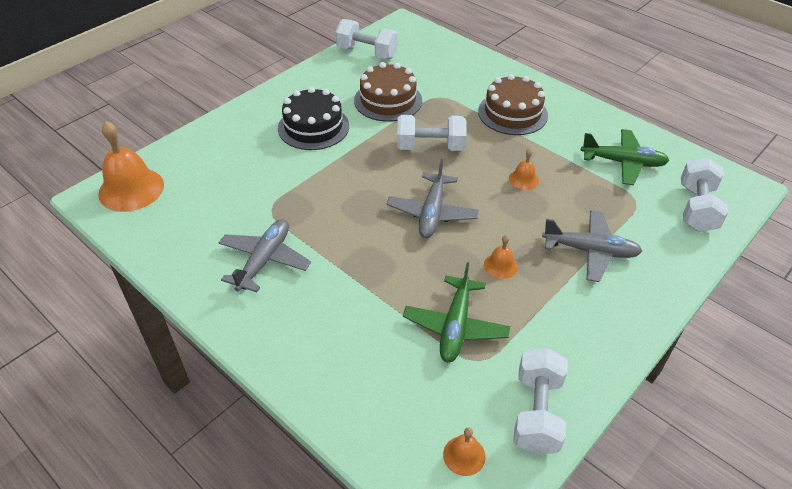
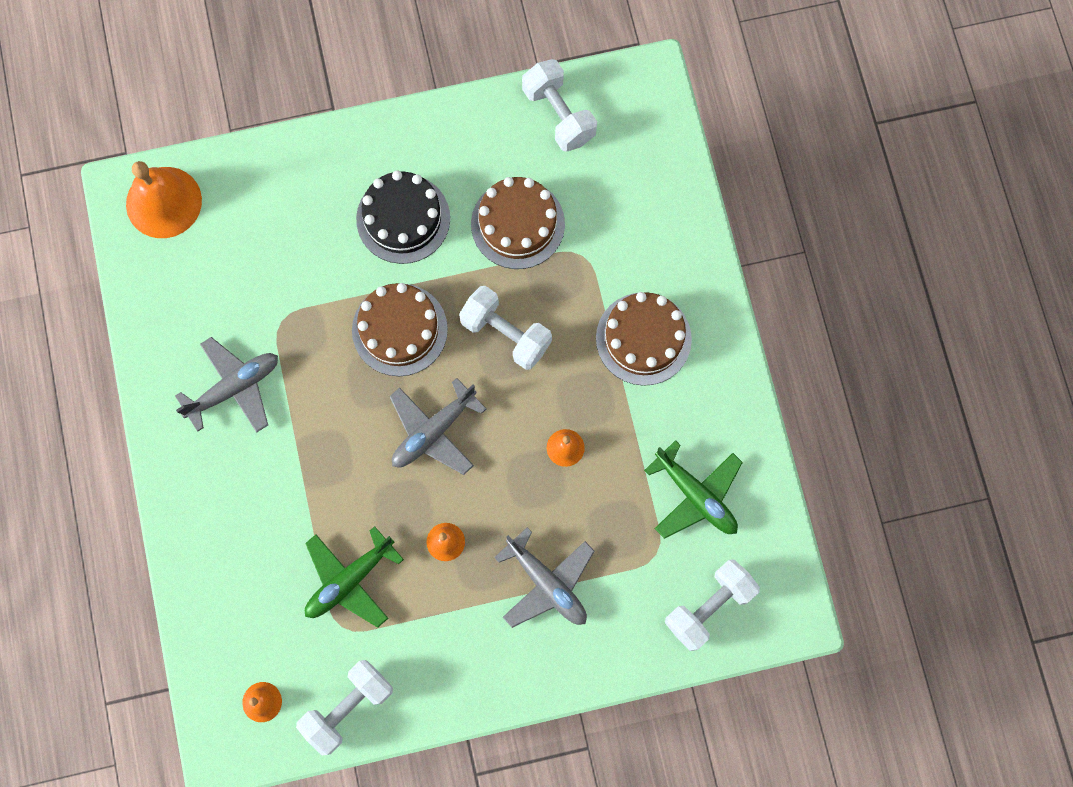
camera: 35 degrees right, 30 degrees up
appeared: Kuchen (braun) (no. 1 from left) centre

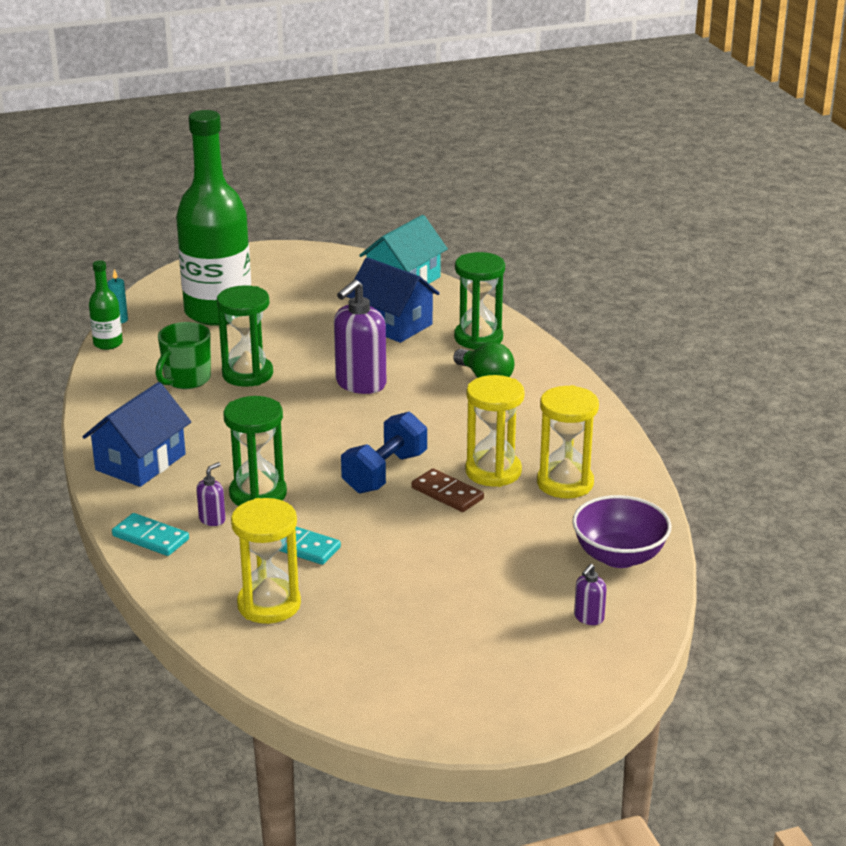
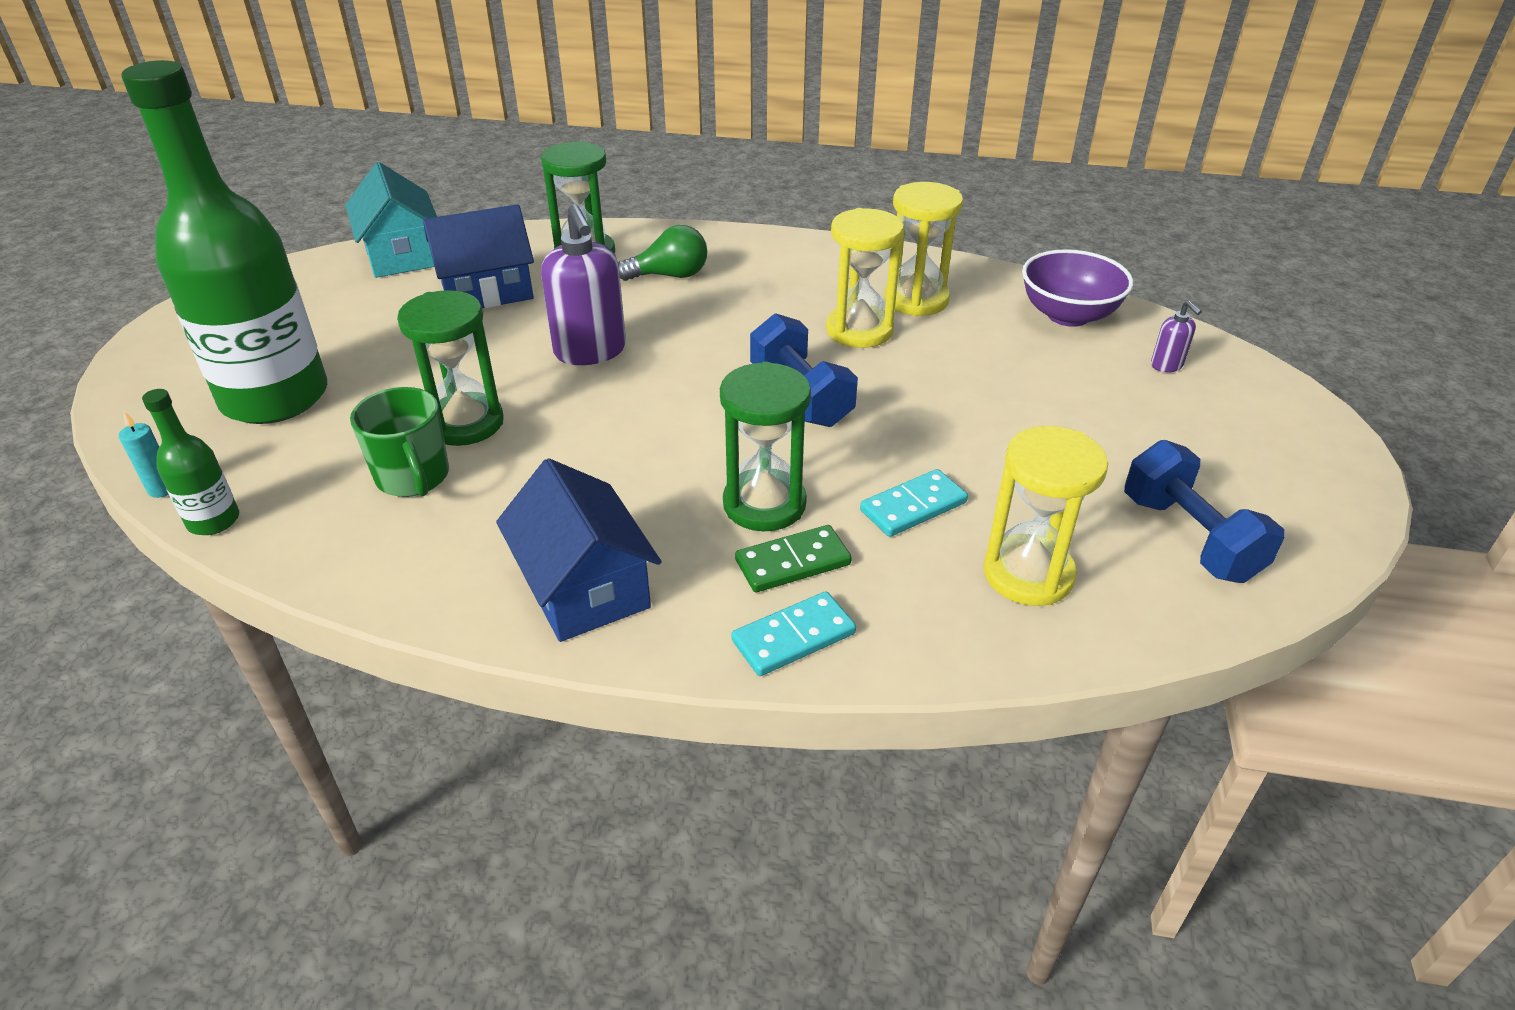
camera: 60 degrees left, 10 degrees up
missing: Dominostein (braun) centre
appeared: Hantel (blau) (no. 2 from left) middle right
exchanged: Seifenspender (lila) (no. 1 from left) middle left to Dominostein (grün) centre

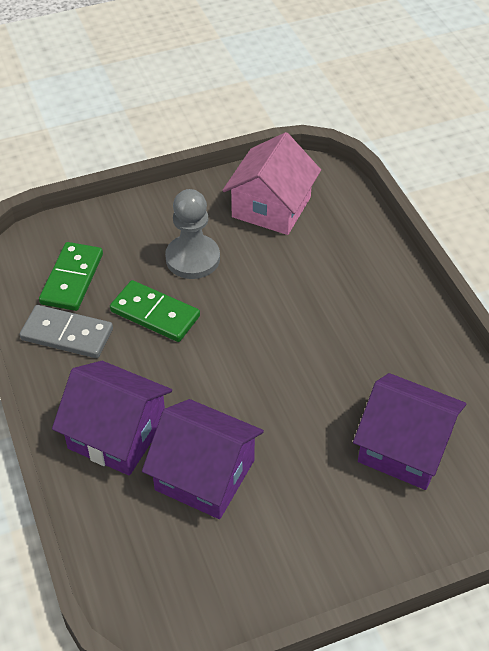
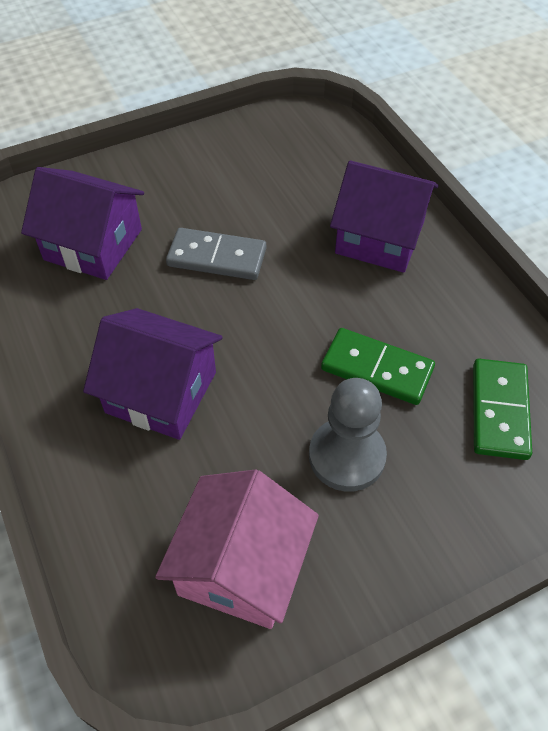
camera: 175 degrees right, 5 degrees up
relocated: Haus (lila) (no. 2 from left) bottom centre to middle left; Dominostein (grau) middle left to centre

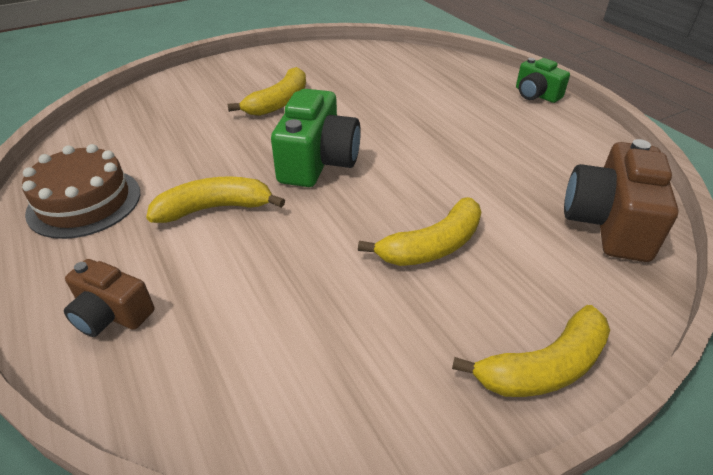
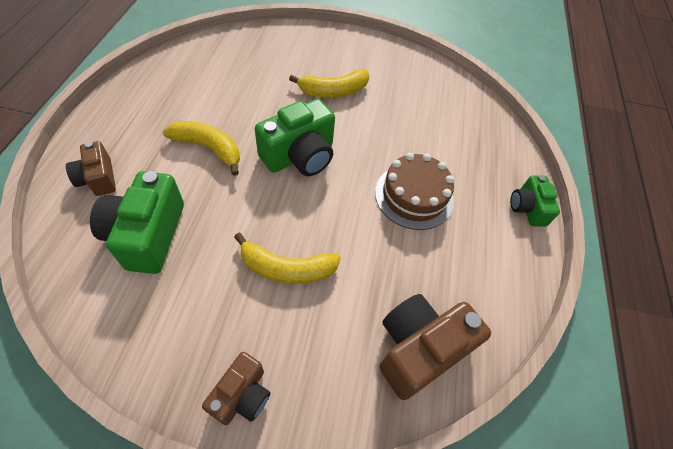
camera: 35 degrees right, 15 degrees up
appeared: Kamera (grün) (no. 1 from left) middle left
relocated: Kuchen (braun) middle left to centre
exchanged: Banane (gelb) (no. 4 from left) bottom right to Kamera (braun) (no. 2 from left) bottom centre

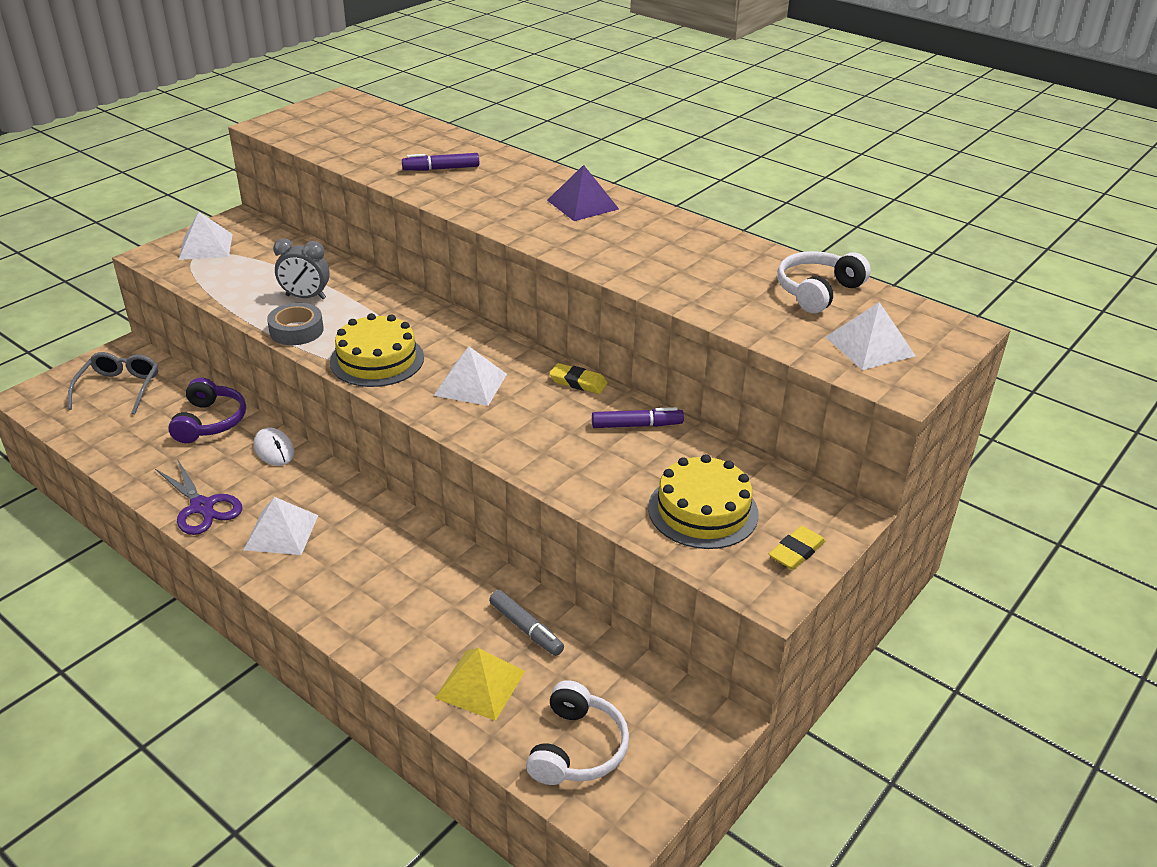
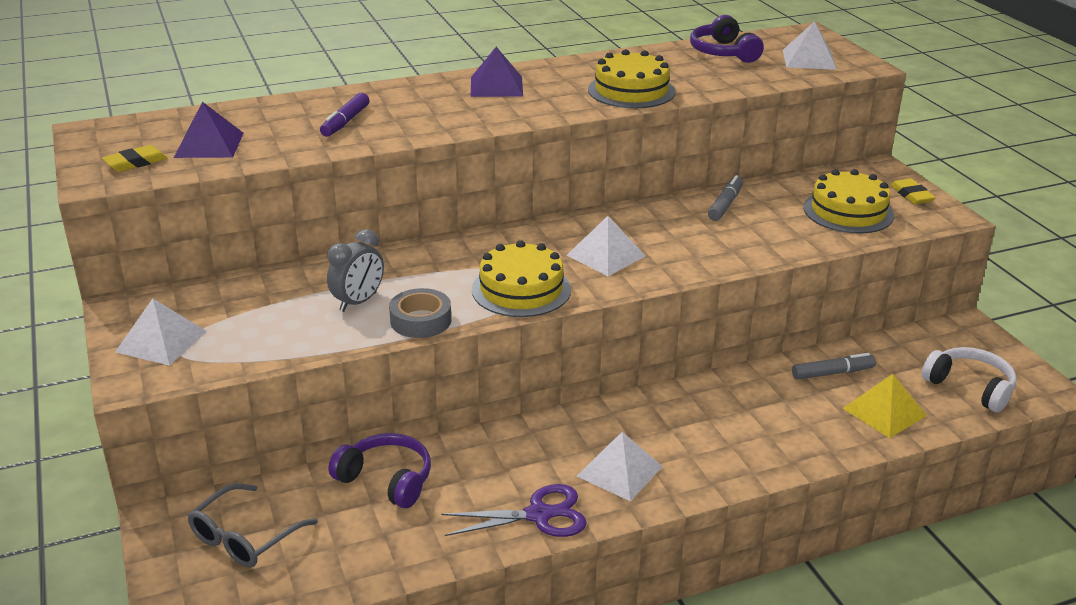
camera: 60 degrees left, 5 degrees down
missing: Computermaus (weiß) middle left
appeared: Pyramide (lila) (no. 1 from left) top left; Kuchen (gelb) (no. 2 from left) top centre
relocated: Radiergummi (gelb) (no. 1 from left) centre to top left
colour: Kopfhörer (weiß) (no. 2 from left) top right to Kopfhörer (lila) (no. 2 from left) top right; Filzstift (lila) (no. 2 from left) centre to Filzstift (grau) (no. 1 from left) top right
spun: Brille (grau) middle left = bottom left 90 degrees counterclockwise

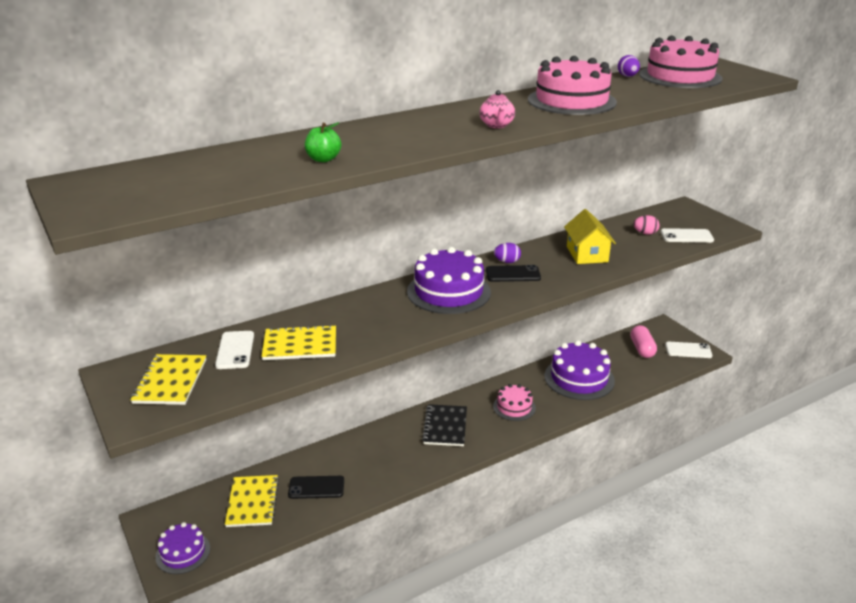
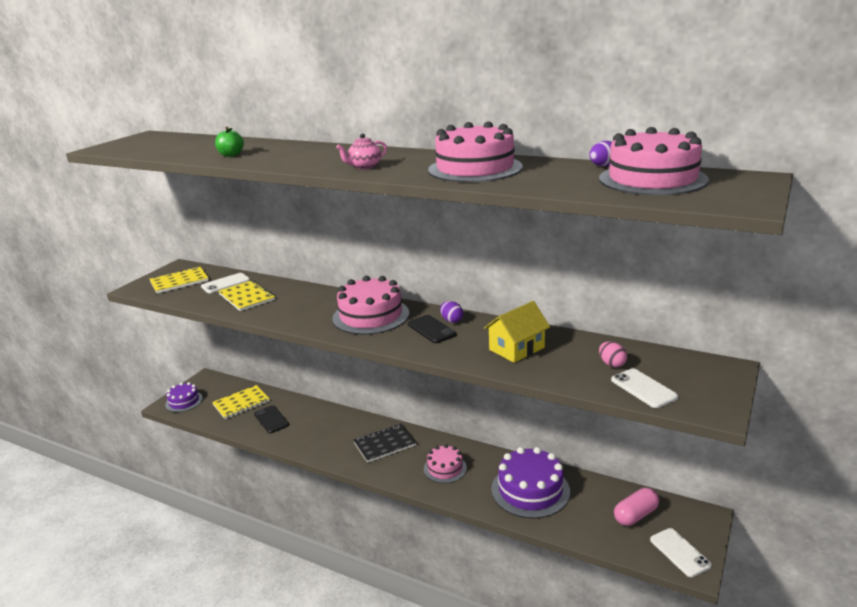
camera: 60 degrees right, 5 degrees down
colour: Kuchen (lila) (no. 2 from left) centre to Kuchen (rosa) (no. 1 from left) centre

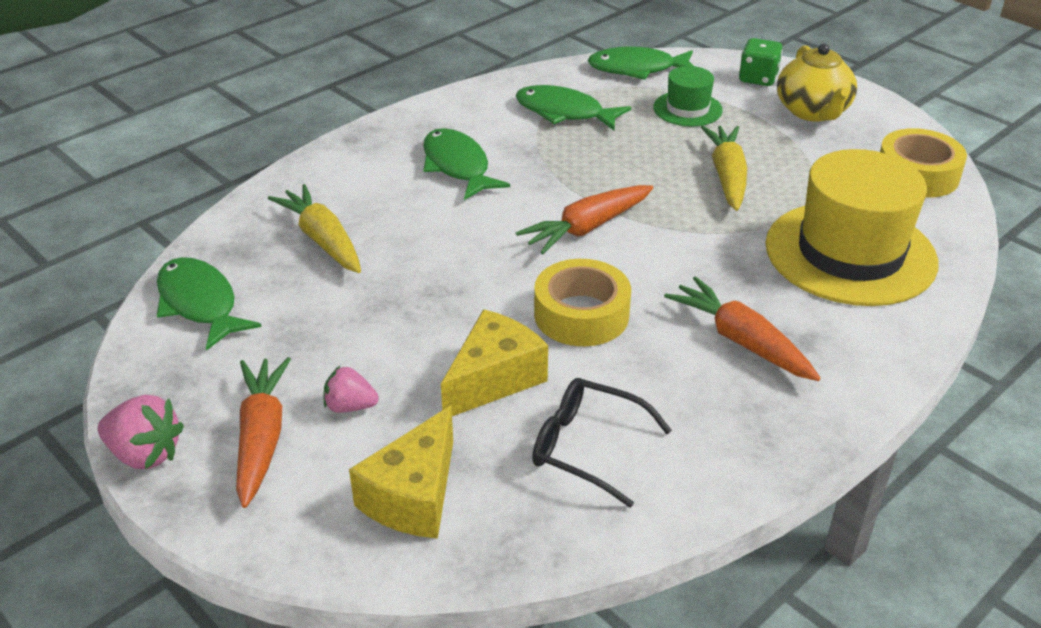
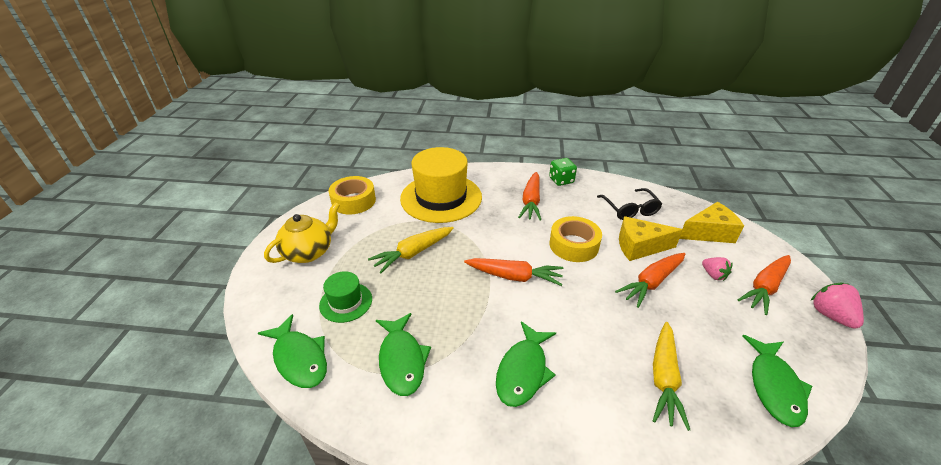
camera: 130 degrees left, 0 degrees up
appeared: Karotte (orange) (no. 3 from left) middle right
relocated: Spielwürfel (grün) top right to centre

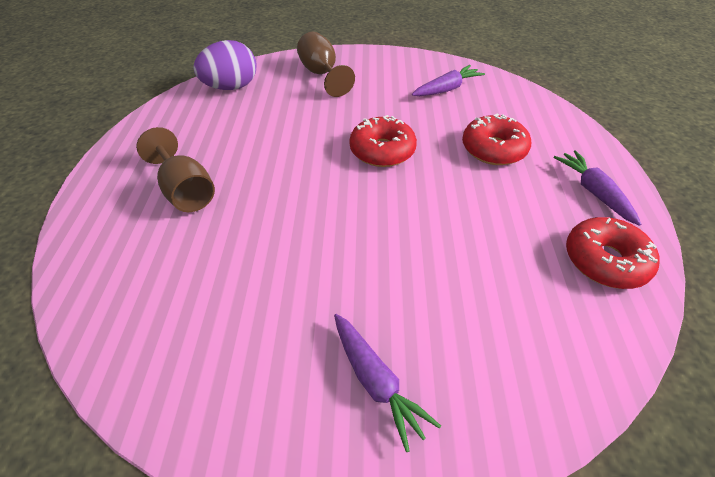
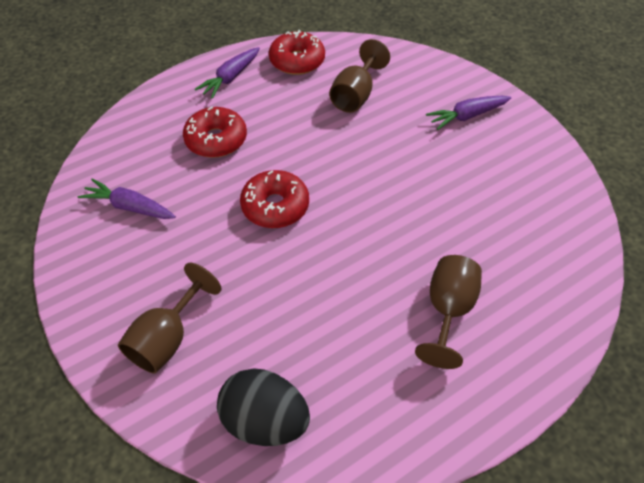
camera: 125 degrees left, 5 degrees up
appeared: Kelch (braun) (no. 2 from left) top centre
colour: Ei (lila) top left to Ei (schwarz) bottom centre
spun: Karotte (lila) (no. 1 from left in the first image) bottom centre = top right 135 degrees counterclockwise

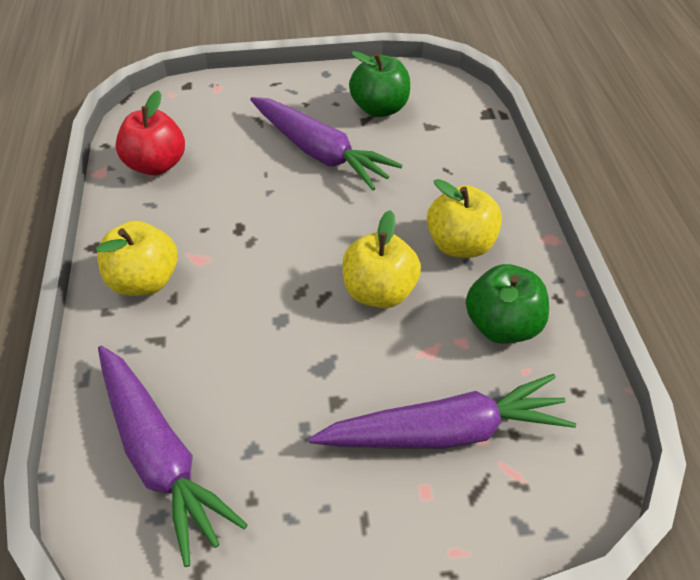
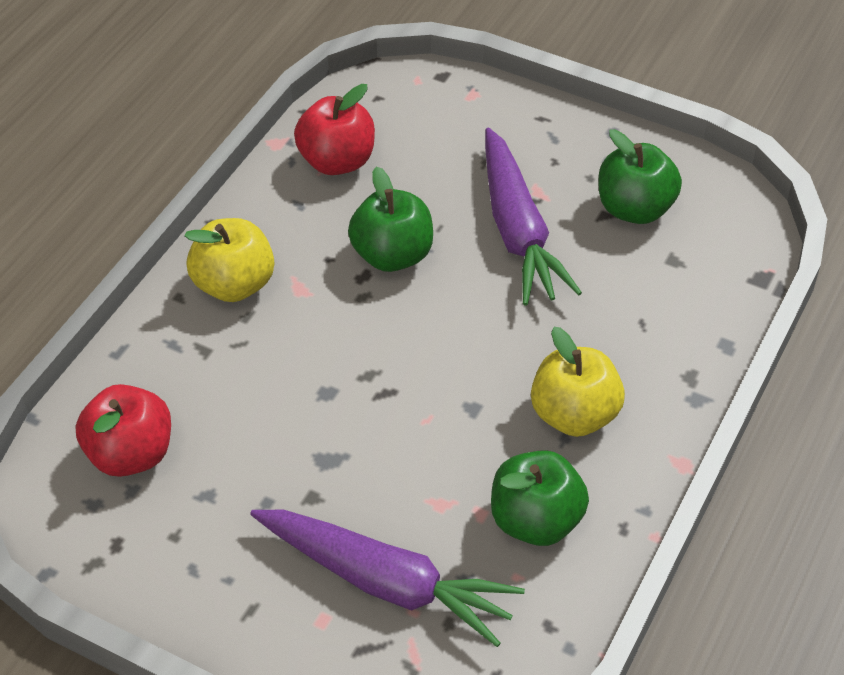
camera: 35 degrees right, 0 degrees up
missing: Apfel (gelb) (no. 2 from left) centre
appeared: Apfel (grün) (no. 1 from left) top centre
exchanged: Karotte (lila) (no. 1 from left) bottom left to Apfel (rot) (no. 1 from left) middle left

